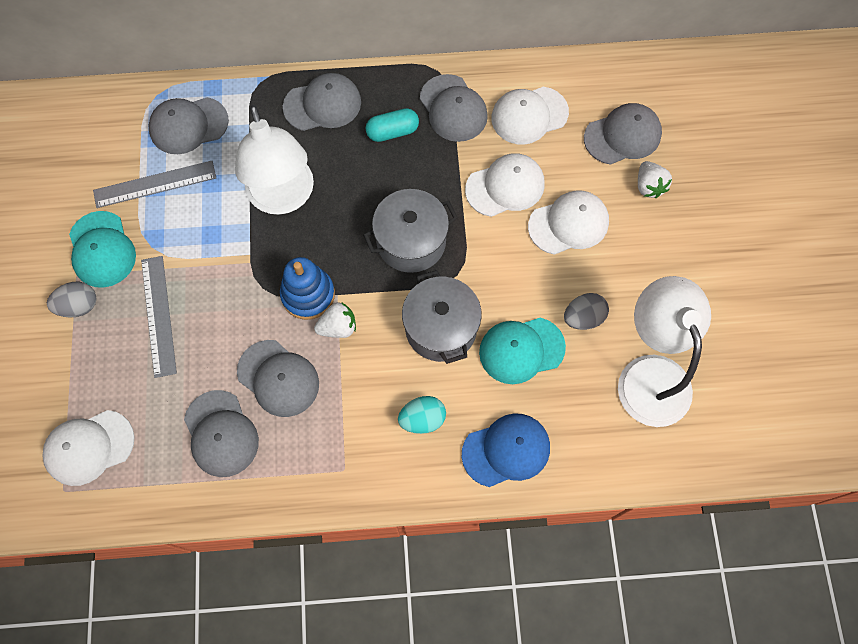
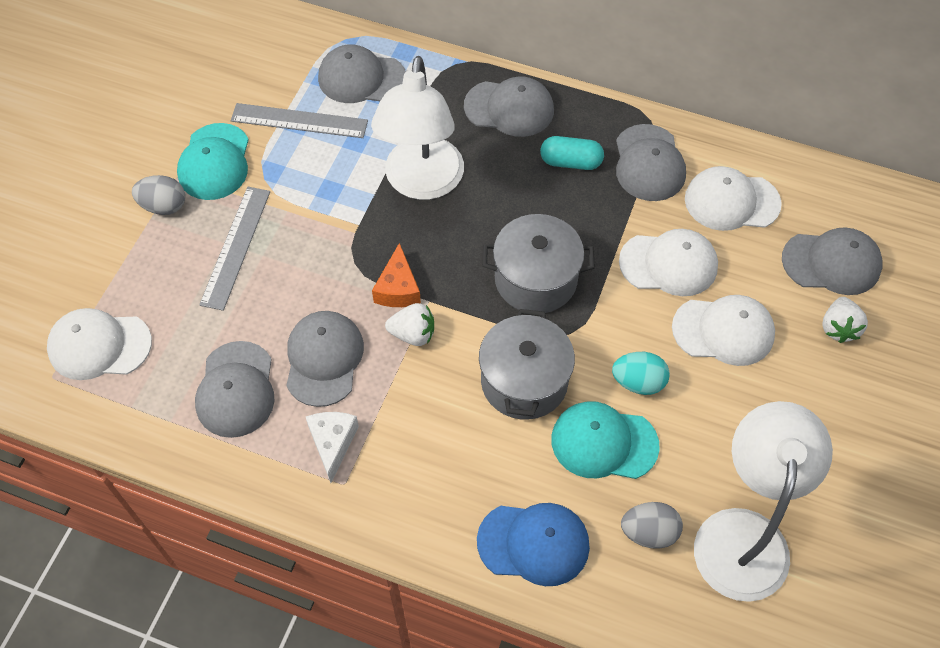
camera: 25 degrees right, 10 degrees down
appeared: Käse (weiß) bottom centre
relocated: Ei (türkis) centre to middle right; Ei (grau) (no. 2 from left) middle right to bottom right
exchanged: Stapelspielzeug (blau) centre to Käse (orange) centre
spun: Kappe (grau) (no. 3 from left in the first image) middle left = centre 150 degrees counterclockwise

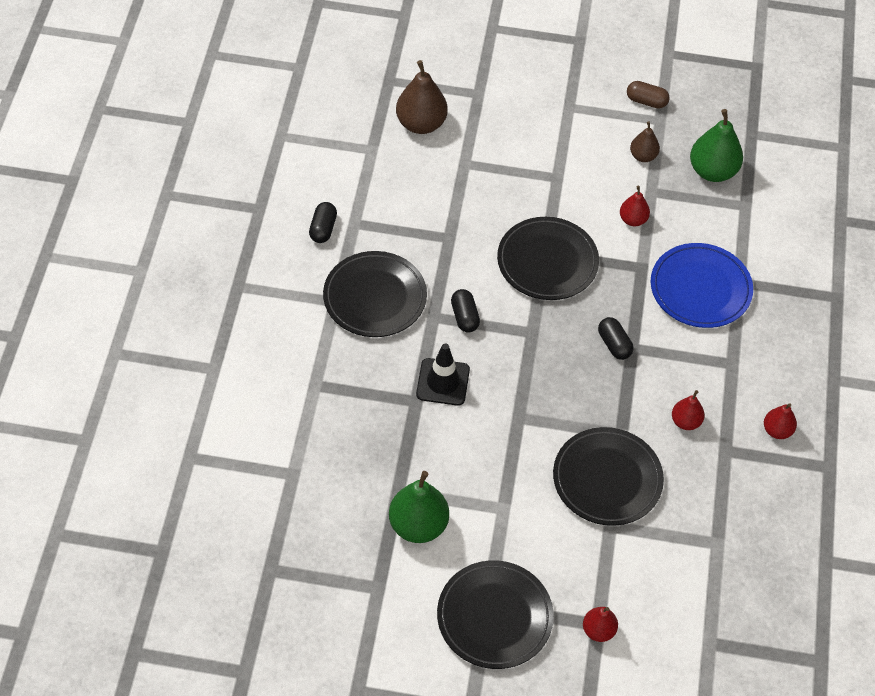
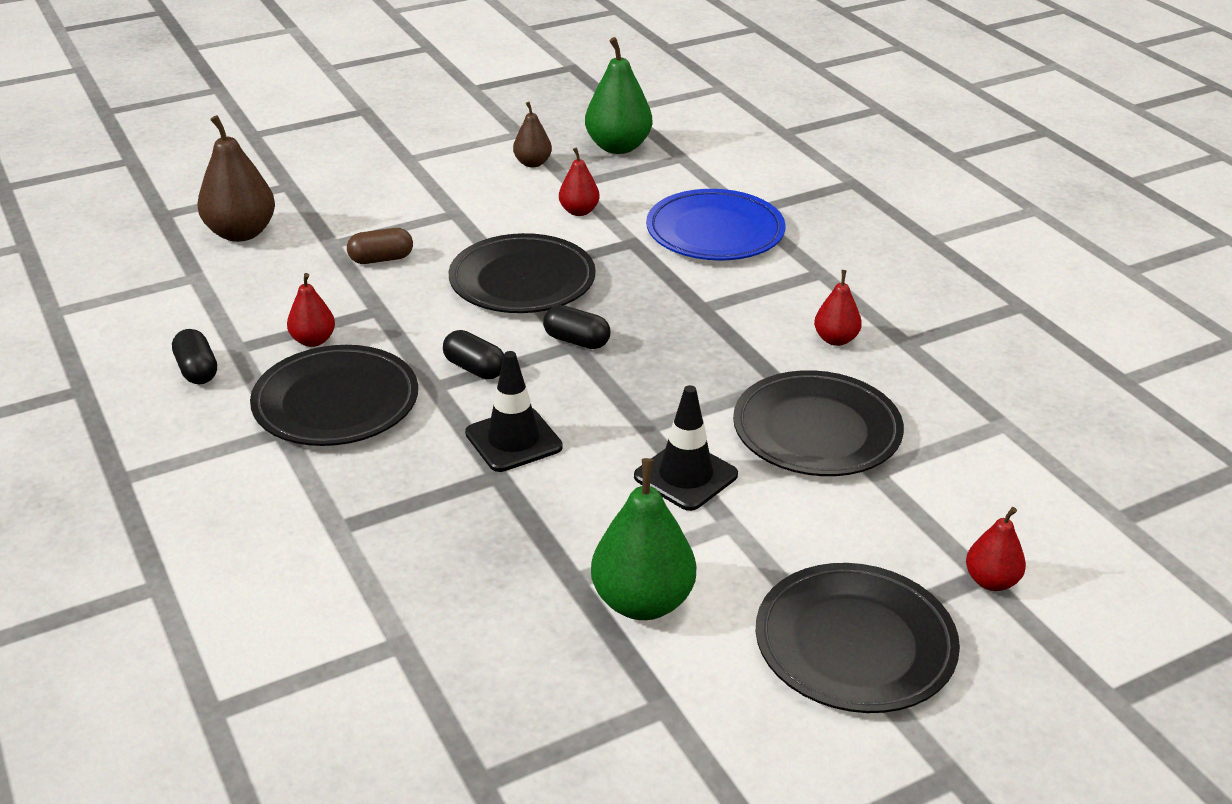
camera: 35 degrees left, 20 degrees down
appeared: Leitkegel (schwarz) (no. 2 from left) centre
relocated: Birne (rot) (no. 4 from left in the first image) middle right to Birne (rot) (no. 1 from left) middle left; Kapsel (braun) top right to top left; Kapsel (schwarz) (no. 3 from left) middle right to centre

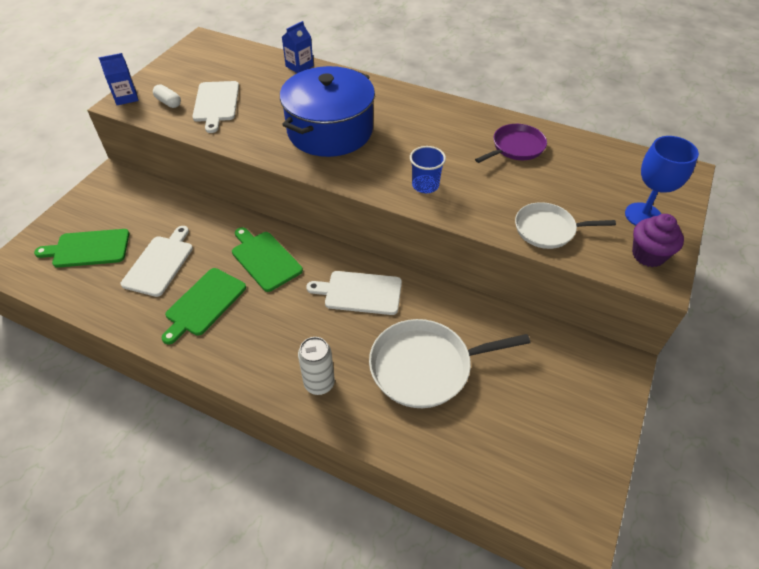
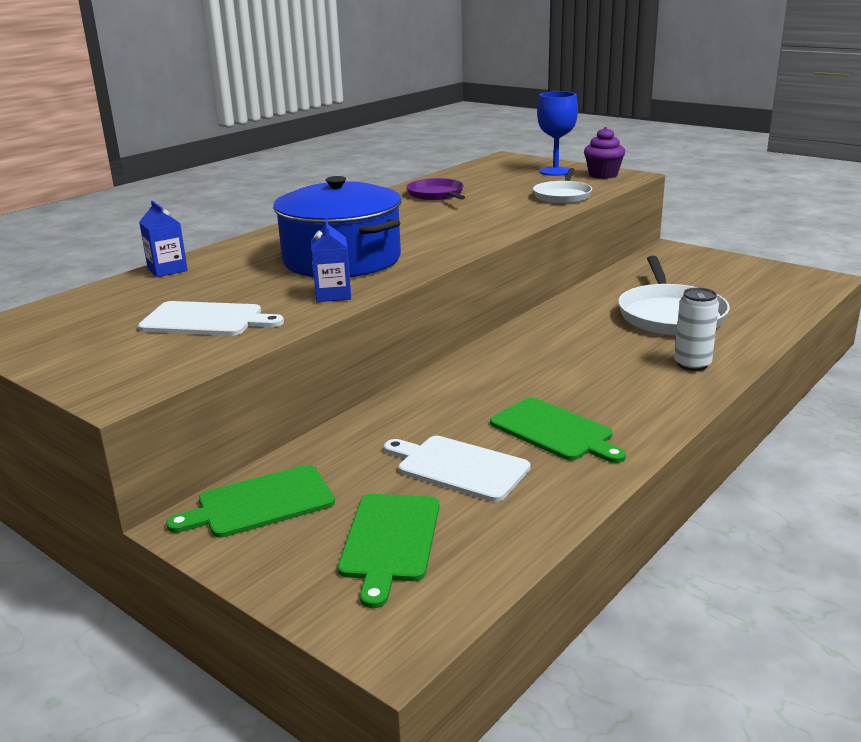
camera: 75 degrees left, 25 degrees down
missing: Kapsel (weiß) top left; Schneidebrett (weiß) (no. 3 from left) centre; Becher (blau) top centre
relocated: Schneidebrett (grün) (no. 3 from left in the first image) centre to Schneidebrett (grün) (no. 1 from left) bottom left; Getränkekarton (blau) (no. 1 from left in the first image) top left to Getränkekarton (blau) (no. 2 from left) centre

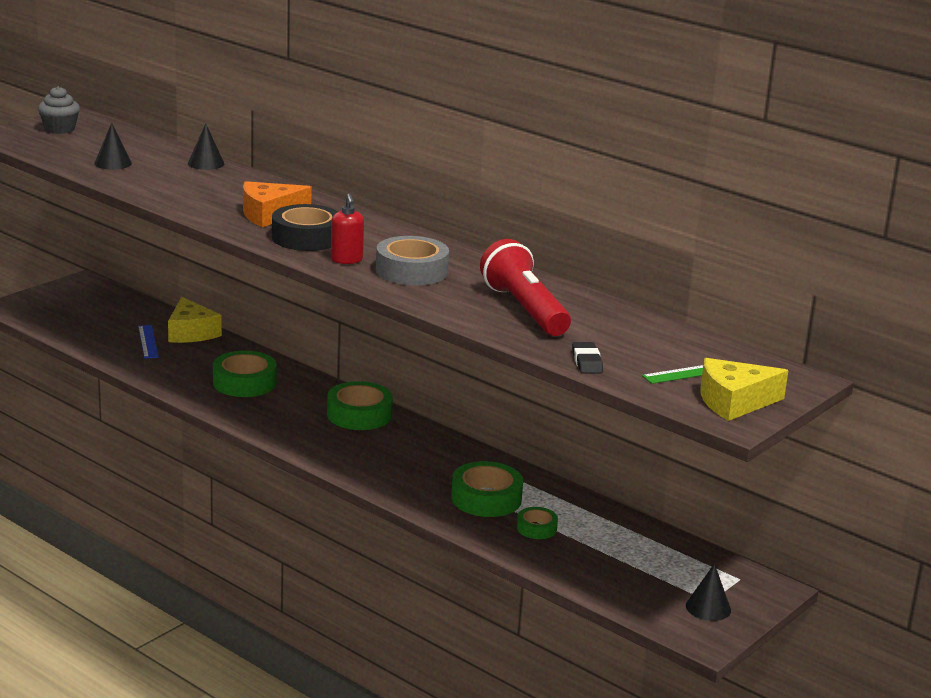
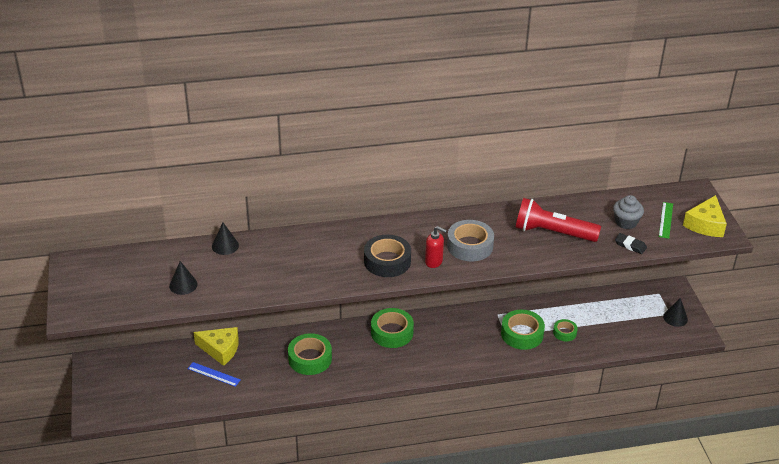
camera: 50 degrees left, 15 degrees up
missing: Käse (orange) top left
relocated: Muffin (grau) top left to middle right

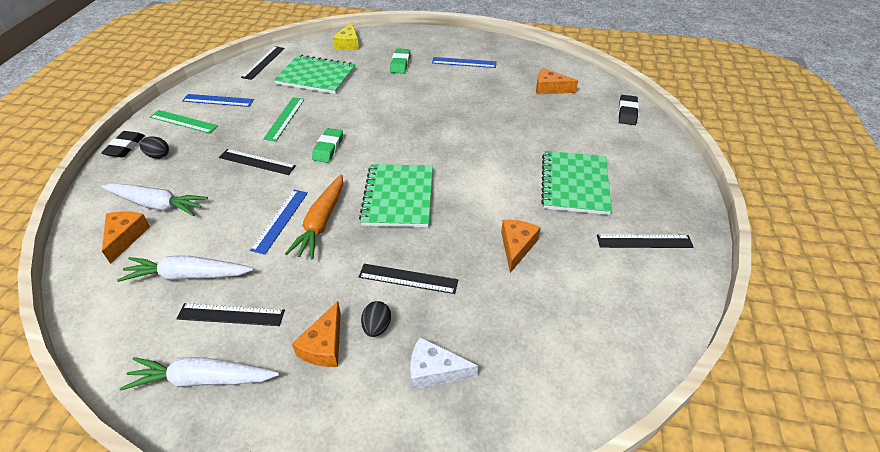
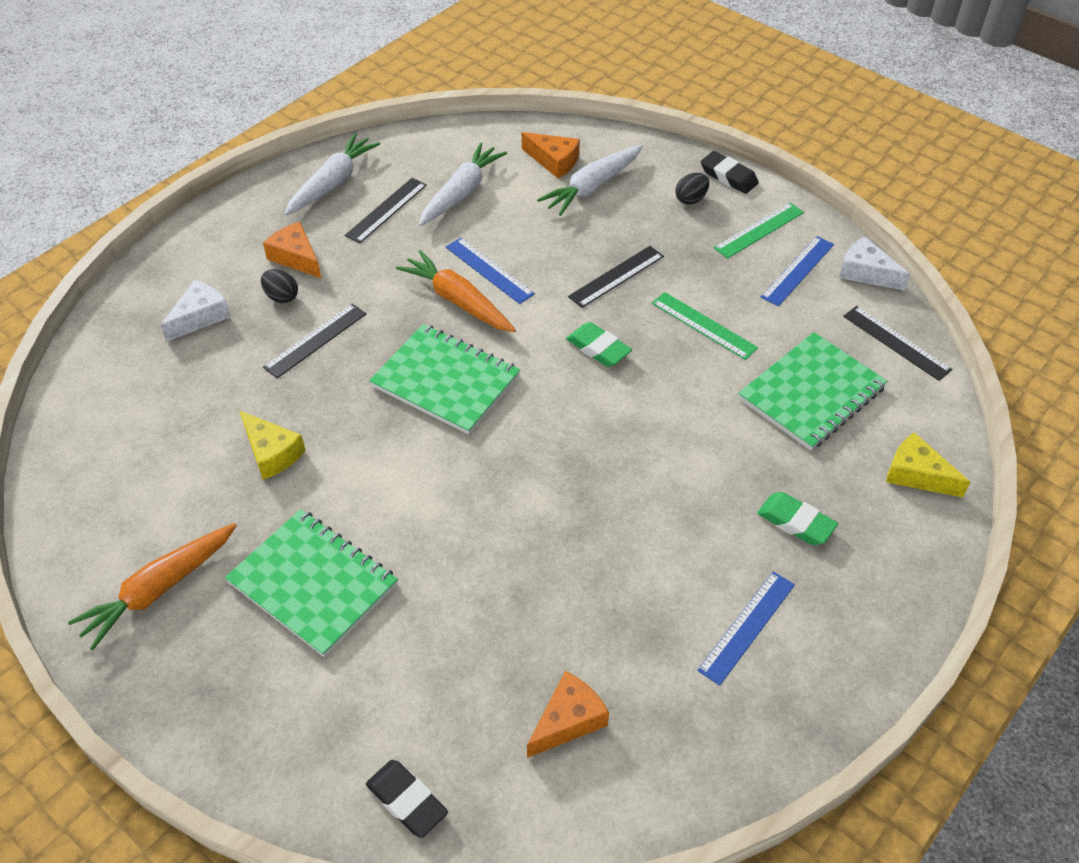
camera: 120 degrees right, 5 degrees up
appeared: Käse (weiß) (no. 2 from left) top right
exchanged: Lineal (schwarz) (no. 5 from left) middle right to Karotte (orange) (no. 1 from left) bottom left
colour: Käse (orange) (no. 3 from left) centre to Käse (gelb) (no. 1 from left) middle left

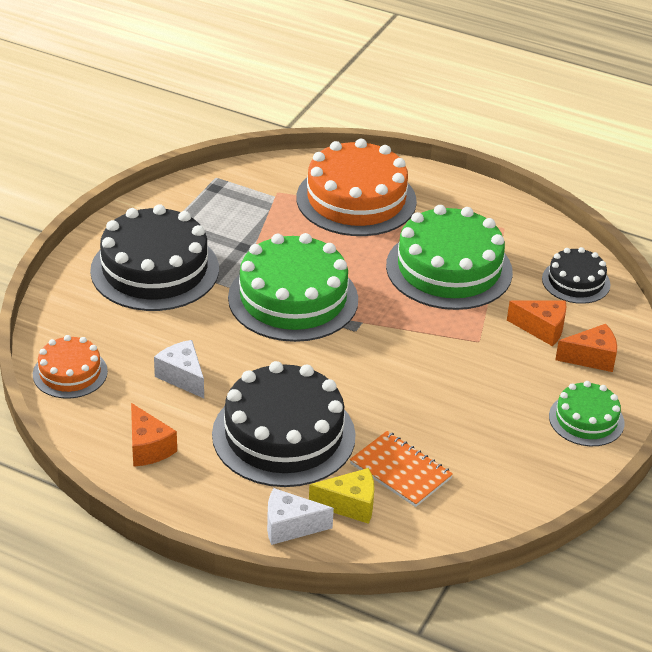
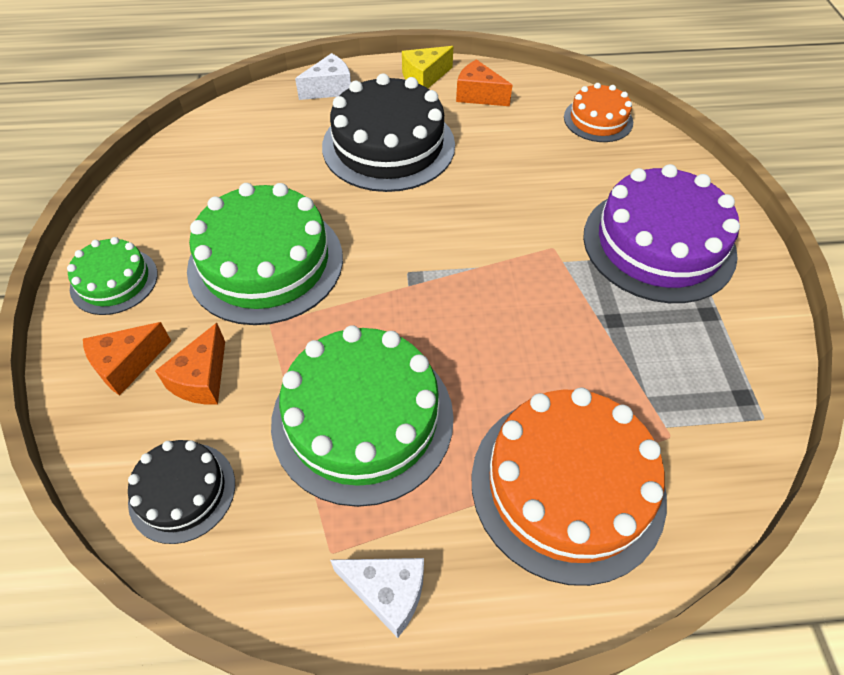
camera: 150 degrees right, 15 degrees up
missing: Notizbuch (orange) bottom centre
relocated: Kuchen (grün) (no. 1 from left in the first image) centre to Kuchen (grün) (no. 2 from left) middle left; Käse (weiß) (no. 1 from left in the first image) middle left to Käse (weiß) (no. 2 from left) bottom centre; Käse (gelb) bottom centre to top centre
colour: Kuchen (schwarz) (no. 1 from left) middle left to Kuchen (lila) middle right
spun: Käse (orange) (no. 2 from left) middle right = middle left 60 degrees counterclockwise

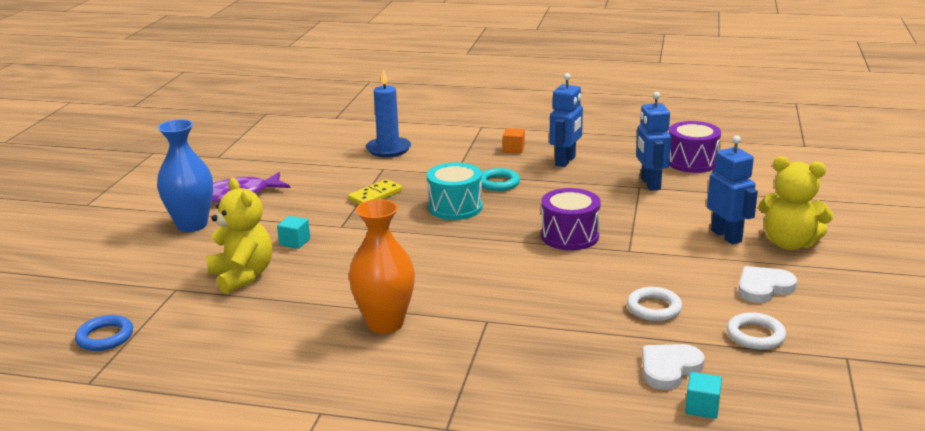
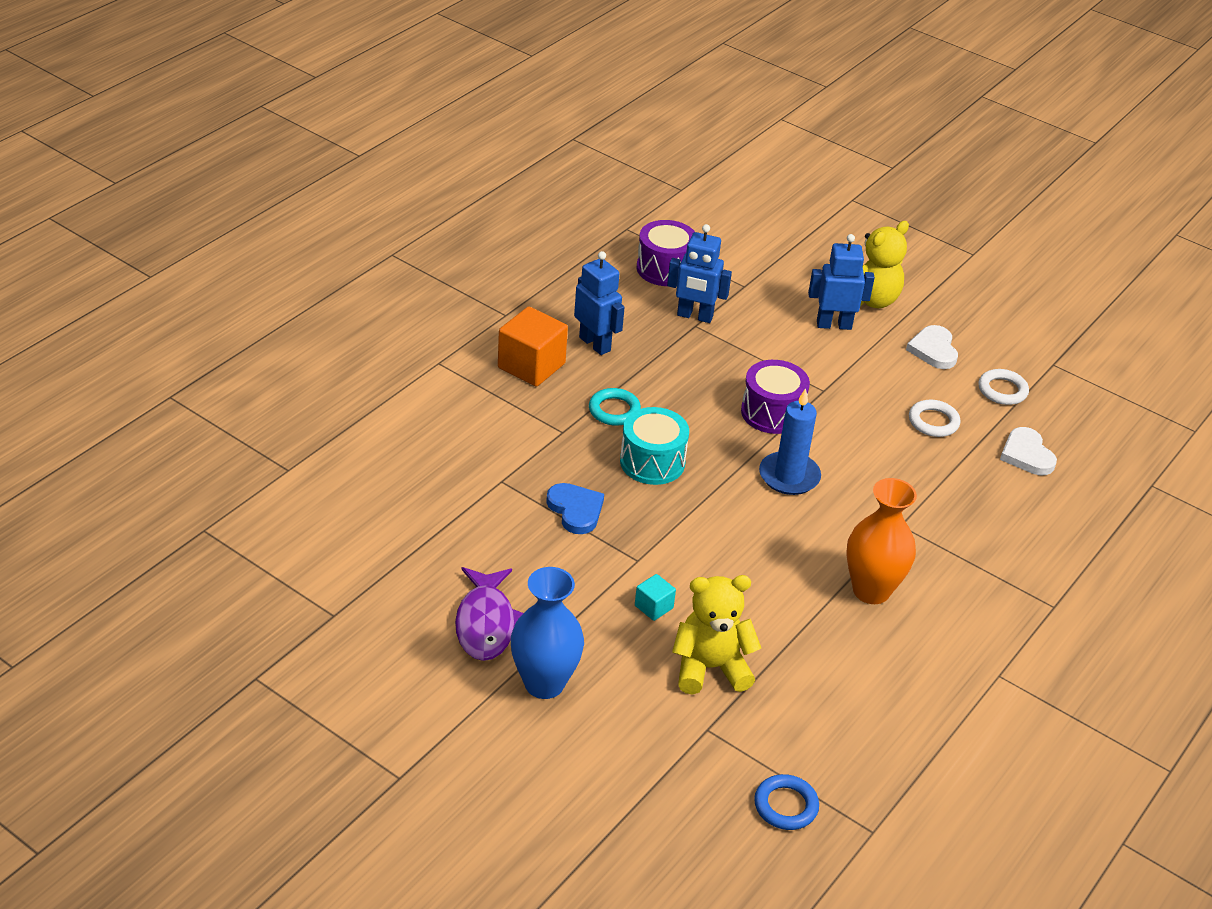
camera: 70 degrees left, 15 degrees up
missing: Kubus (türkis) (no. 2 from left) bottom right
relocated: Kerze (blau) top centre to centre
exchanged: Dominostein (gelb) centre to Herz (blau) centre
size: Kubus (orange) top centre = centre x2.02

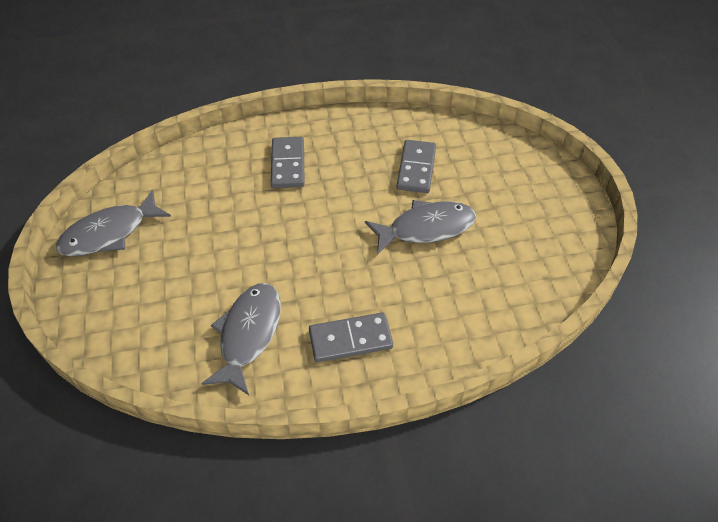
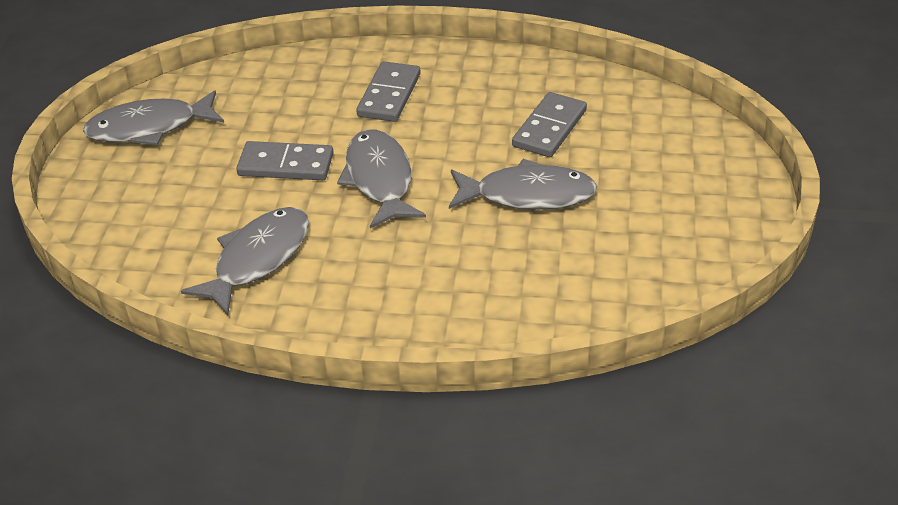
camera: 20 degrees right, 10 degrees down
appeared: Fisch (grau) (no. 3 from left) centre
relocated: Dominostein (grau) (no. 2 from left in the first image) centre to Dominostein (grau) (no. 1 from left) top left

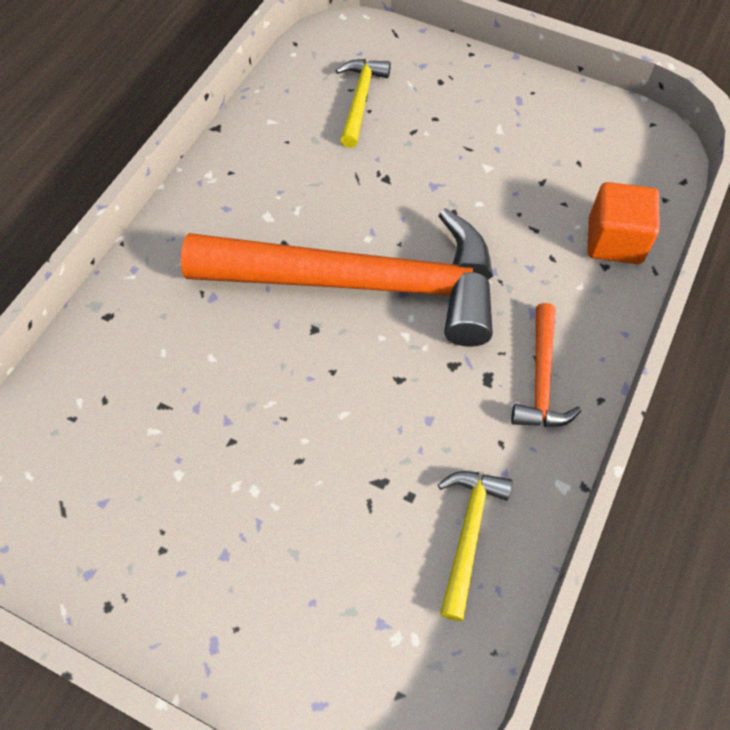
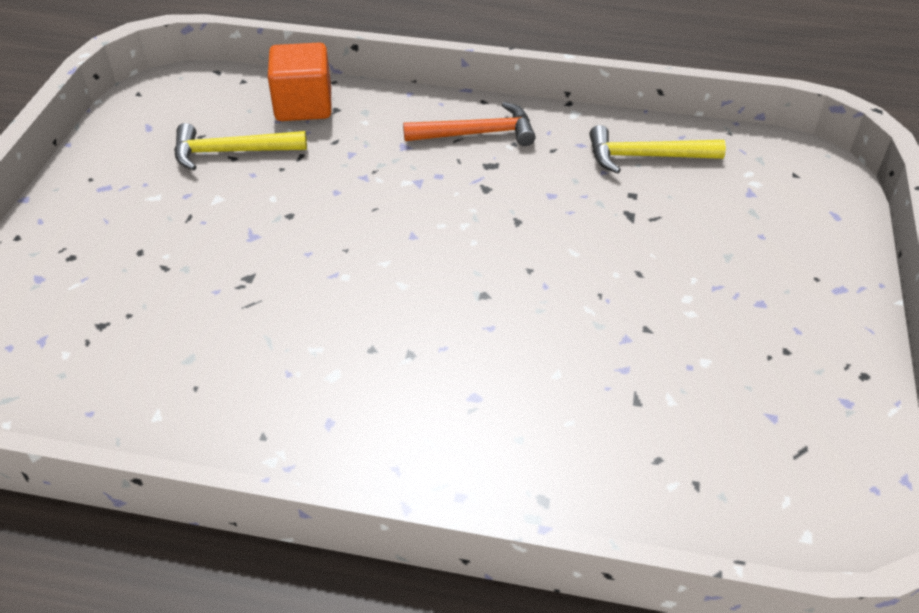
camera: 105 degrees left, 15 degrees down
missing: Hammer (orange) (no. 1 from left) centre
relocated: Hammer (gelb) (no. 1 from left) top centre to top left

